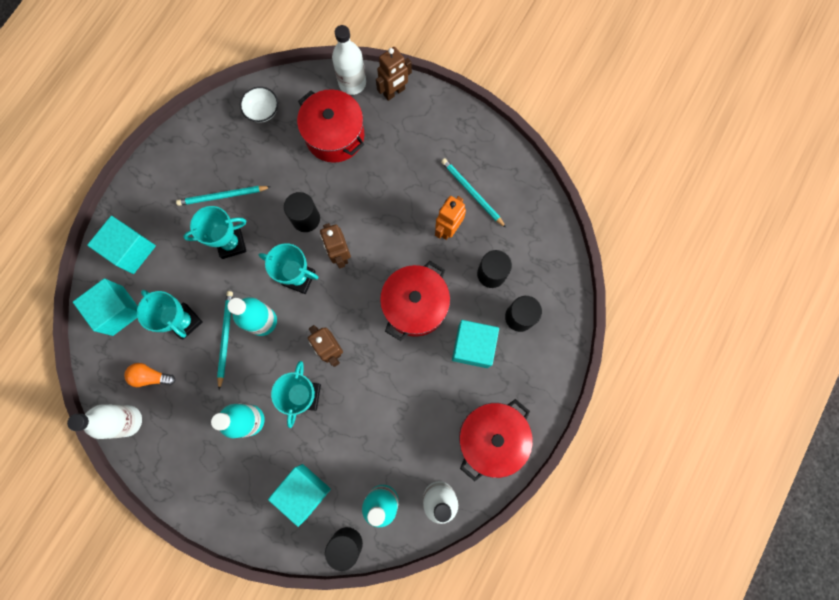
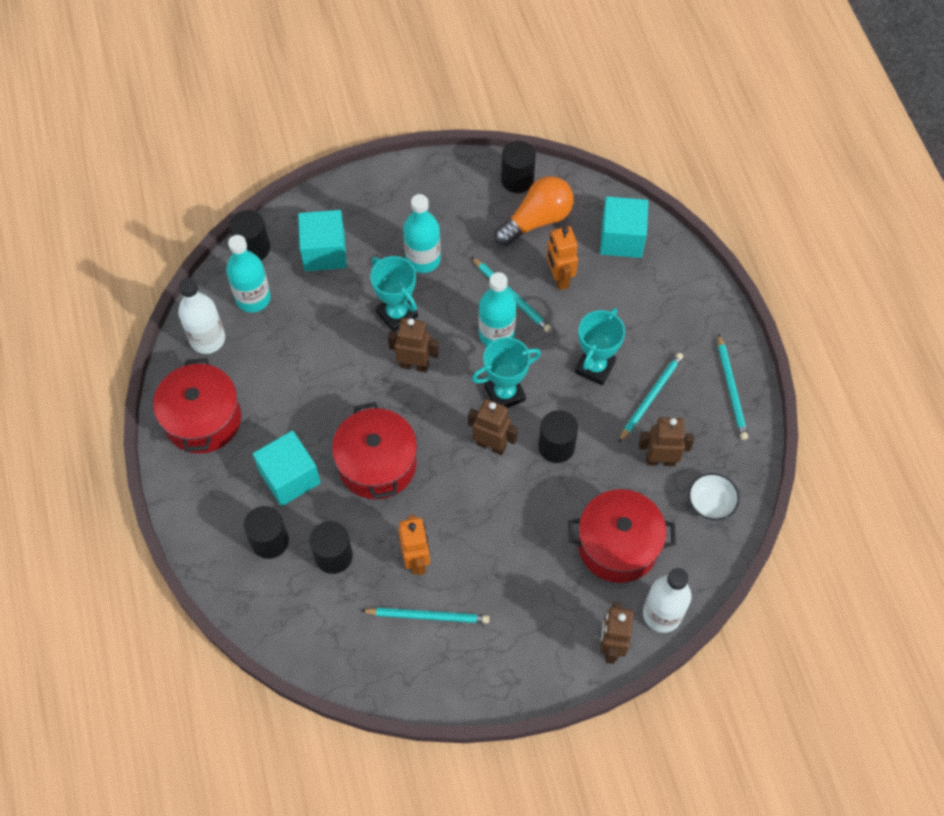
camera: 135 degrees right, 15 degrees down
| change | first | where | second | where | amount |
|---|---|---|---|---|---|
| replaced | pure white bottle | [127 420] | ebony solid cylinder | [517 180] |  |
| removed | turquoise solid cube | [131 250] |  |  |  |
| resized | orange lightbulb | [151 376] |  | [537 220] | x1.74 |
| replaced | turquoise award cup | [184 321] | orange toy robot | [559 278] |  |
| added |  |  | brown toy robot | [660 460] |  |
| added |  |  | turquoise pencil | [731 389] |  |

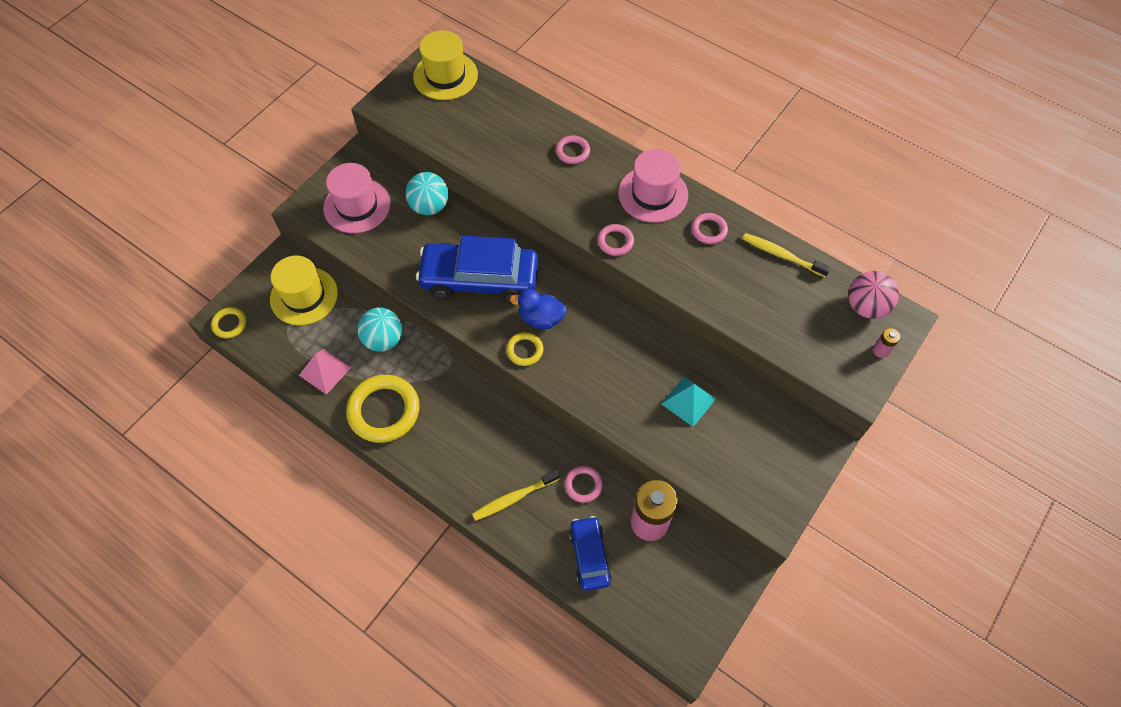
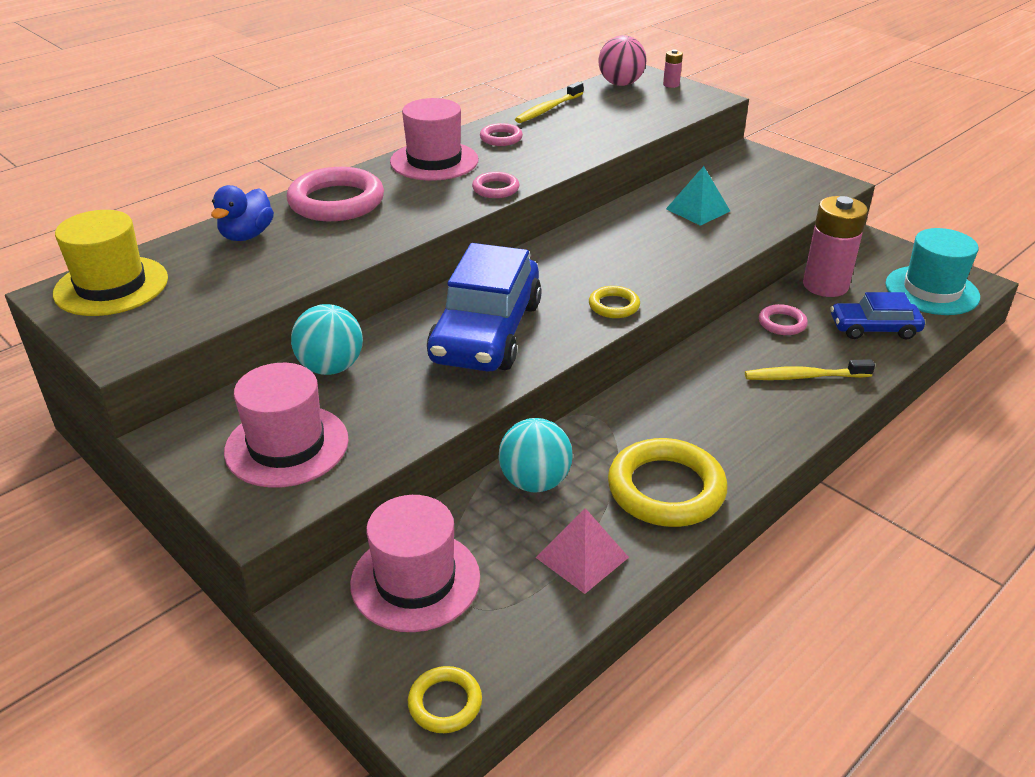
camera: 80 degrees left, 25 degrees down
| change | first | where | second | where | amount |
|---|---|---|---|---|---|
| recoloured | yellow top hat | [304 296] | rose-pink top hat | [415 580] |  |
| turned | yellow toothbrush | [514 498] |  | [804 377] | 105 degrees clockwise |
| moved | blue rubber duck | [541 318] |  | [247 235] |  |
| resized | rose-pink hoop | [572 152] |  | [336 202] | x1.99 |
| added |  |  | turquoise top hat | [931 290] |  |

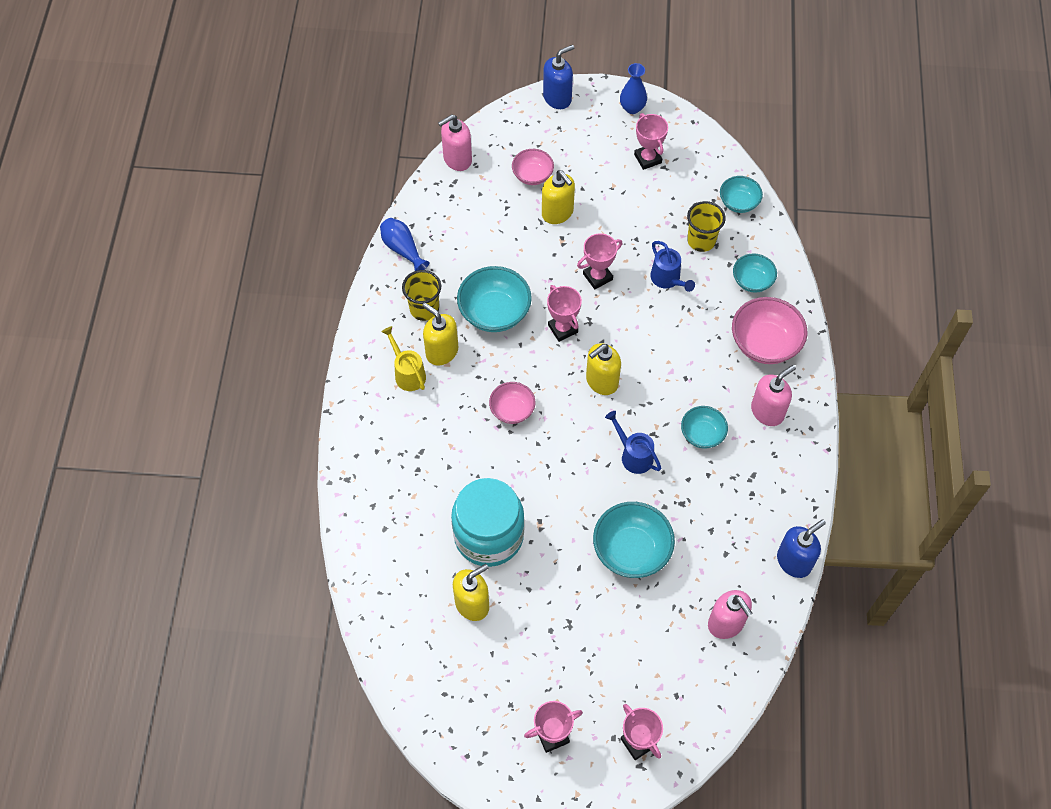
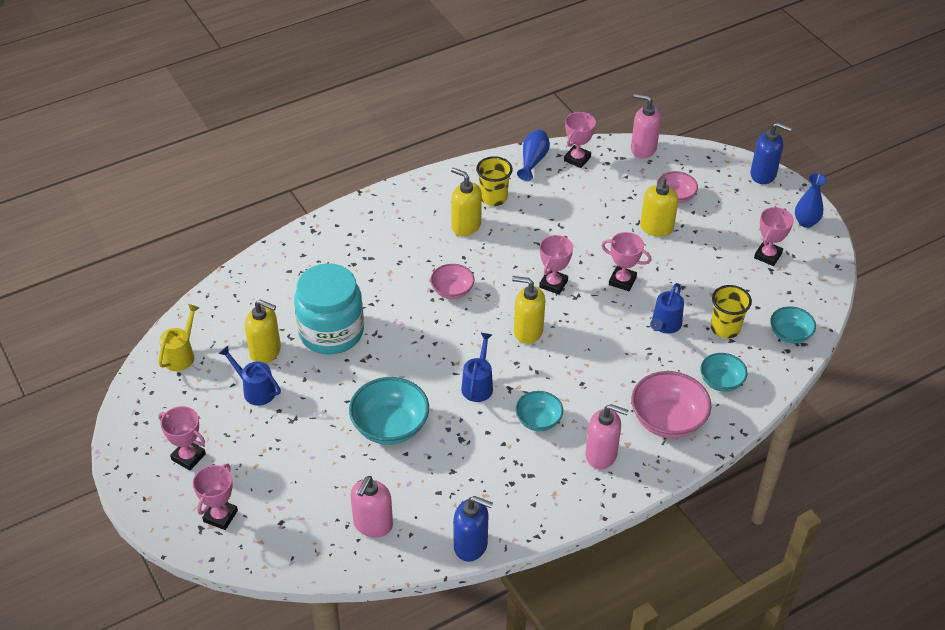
camera: 55 degrees right, 15 degrees down
| change | first | where | second | where | amount |
|---|---|---|---|---|---|
| moved | yellow watering can | [407 373] |  | [181 355] |  |
| turned | yellow pump bottle | [441 351] |  | [466 226] | 60 degrees counterclockwise |
| removed | turquoise serving bowl | [494 312] |  |  |  |
| added |  |  | blue watering can | [255 390] |  |
| added |  |  | rose-pink award cup | [577 159] |  |

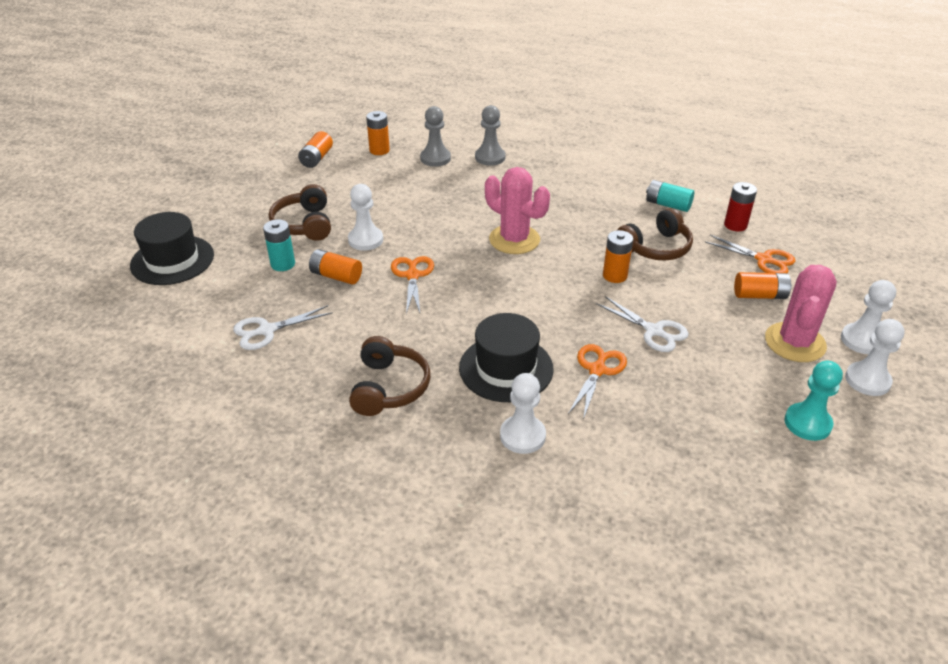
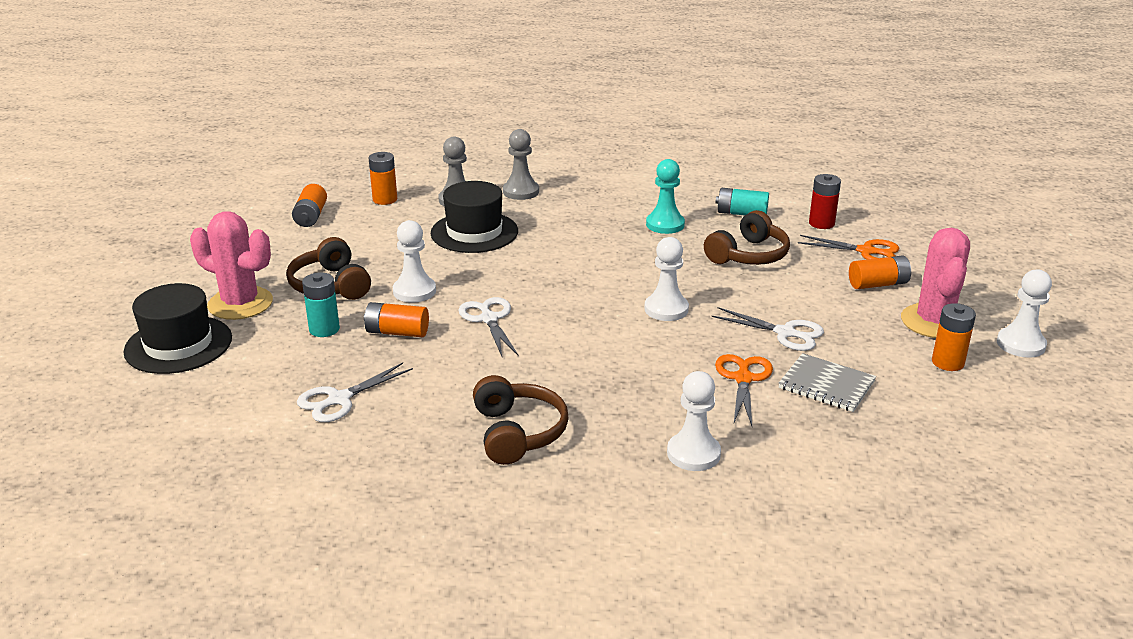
camera: 15 degrees left, 10 degrees down
| change | first | where | second | where | amount |
|---|---|---|---|---|---|
| recoloured | orange scissors | [412 275] | pure white scissors | [489 319] |  |
| moved | ebony top hat | [506 368] |  | [474 232] |  |
| moved | rose-pink cactus | [514 239] |  | [240 304] |  |
| moved | orange power cell | [615 275] |  | [947 362] |  |
| moved | turquoise pawn | [807 423] |  | [665 224] |  |
| moved | pure white pawn | [861 340] |  | [666 309] |  |
| added |  |  | gray notepad | [826 385] |  |

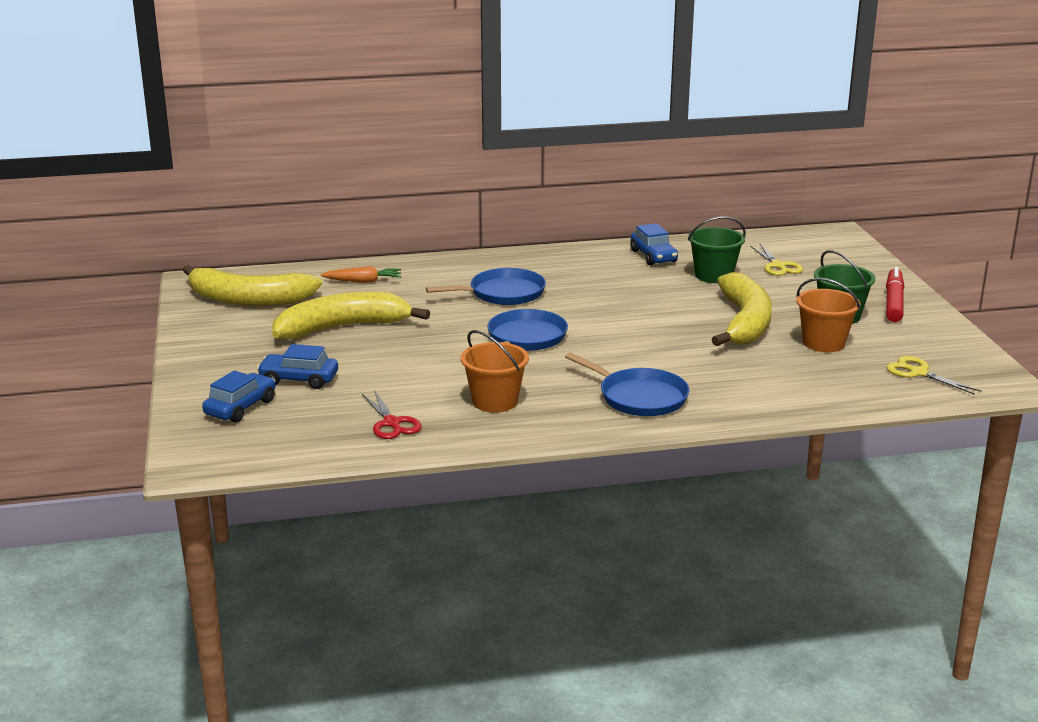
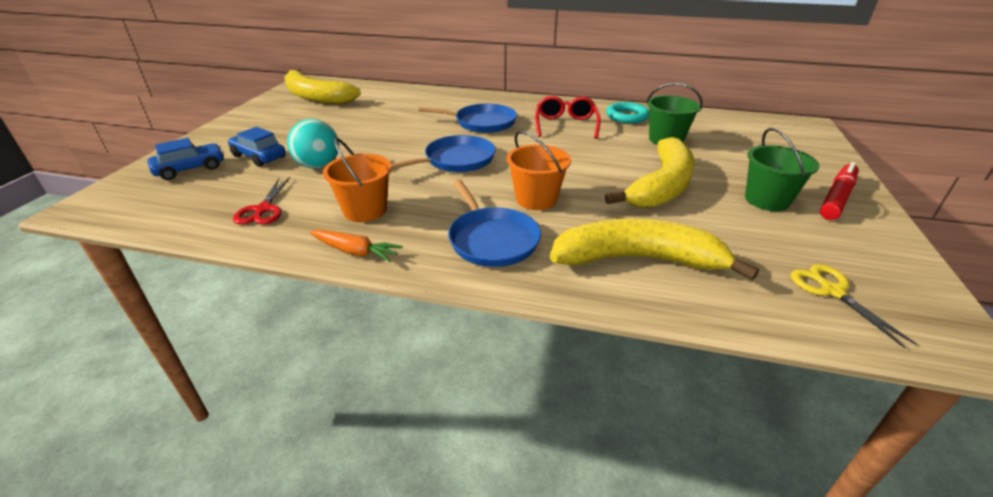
camera: 25 degrees right, 10 degrees up
| change | first | where | second | where | amount |
|---|---|---|---|---|---|
| moved | yellow banana | [343 327] |  | [638 259] |  |
| moved | orange toy carrot | [363 281] |  | [355 251] |  |
| replaced | blue car | [653 256] | turquoise hoop | [627 116] |  |
| removed | yellow scissors | [778 266] |  |  |  |
| moved | orange pail | [823 343] |  | [536 199] |  |
| added |  |  | turquoise ball | [318 166] |  |
| added |  |  | red glasses | [566 125] |  |

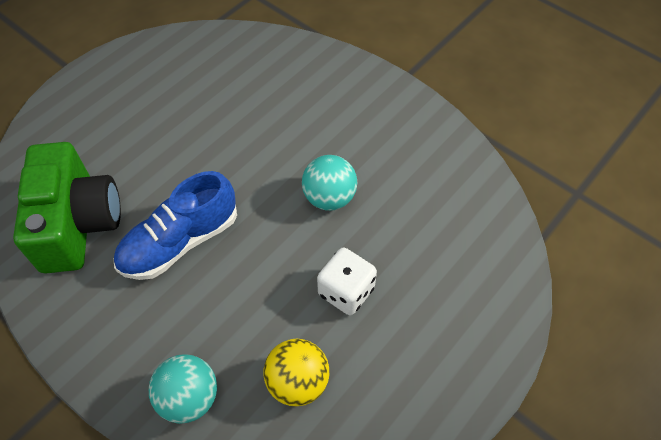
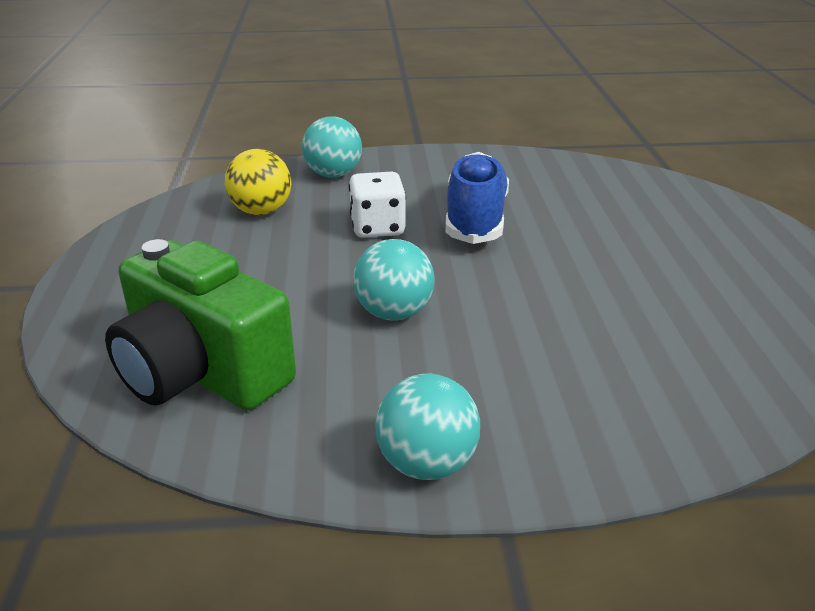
camera: 135 degrees right, 25 degrees down
| change | first | where | second | where | amount |
|---|---|---|---|---|---|
| moved | emerald camera | [78 224] |  | [201 372] |  |
| moved | pure white dice | [346 291] |  | [377 228] |  |
| added |  |  | turquoise ball | [427 464] |  |

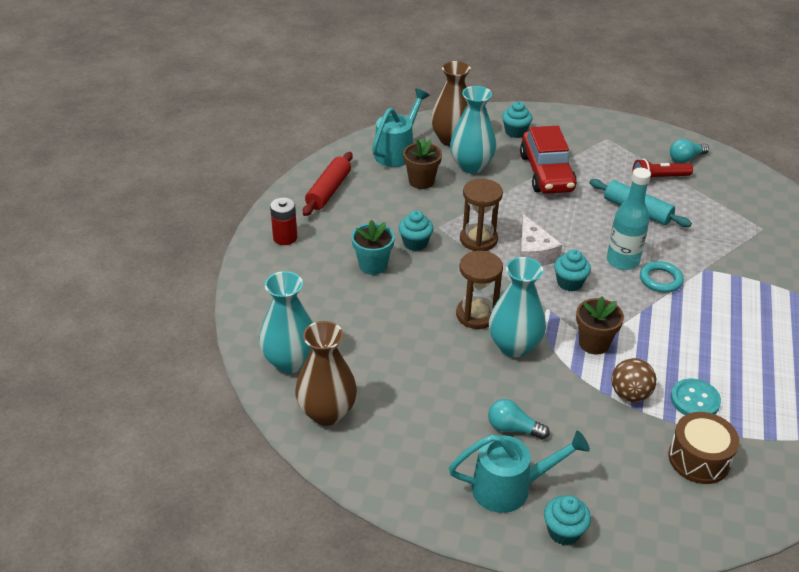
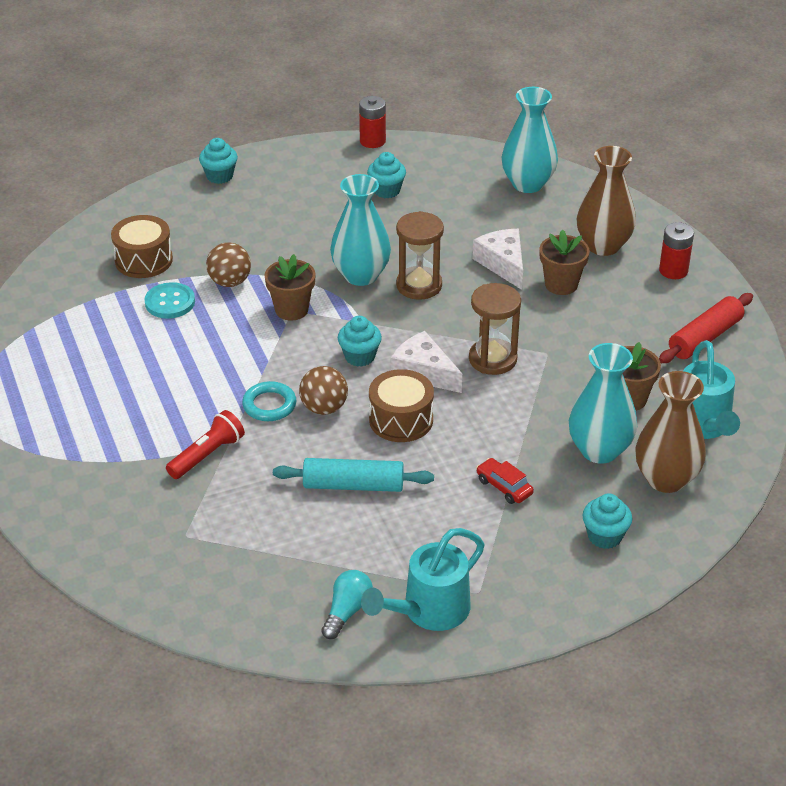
camera: 145 degrees right, 0 degrees up
| change | first | where | second | where | amount |
|---|---|---|---|---|---|
| moved | brown flower vase | [327 412] |  | [603 246] |  |
| turned | red rolling pin | [328 191] |  | [705 337] | 60 degrees clockwise |
| recoloured | turquoise flower pot | [373 265] | brown flower pot | [561 284] |  |
| moved | turquoise cupcake | [415 243] |  | [386 190] |  |
| moved | turquoise watering can | [510 488] |  | [428 611] |  |
| removed | turquoise lightbulb | [513 428] |  |  |  |
| resized | red car | [546 173] |  | [504 487] | x0.44 |
| replaced | turquoise bottle | [622 261] | brown ball | [324 408] |  |
| moved | red torch | [659 178] |  | [207 455] |  |
| added |  |  | red power cell | [372 141] |  |
| added |  |  | brown snare drum | [401 420] |  |
| added |  |  | pure white cheese | [503 264] |  |

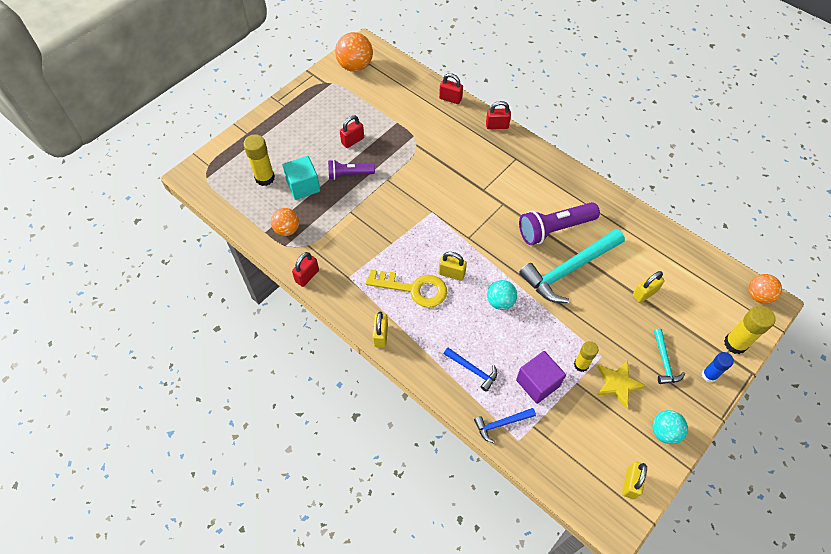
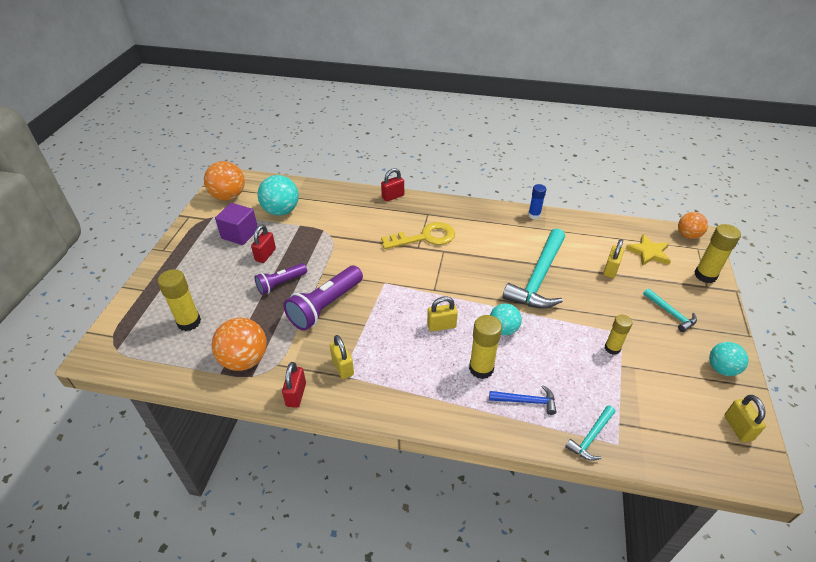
camera: 30 degrees left, 15 degrees down
| change | first | where | second | where | amount |
|---|---|---|---|---|---|
| resized | orange ball | [287 229] |  | [244 360] | x1.55 |
| removed | turquoise solid cube | [303 186] |  |  |  |
| moved | yellow door key | [414 289] |  | [425 237] |  |
| moved | yellow small lock | [380 335] |  | [342 367] |  |
| removed | red small lock | [450 99] |  |  |  |
| recoloured | blue claw hammer | [501 424] | turquoise claw hammer | [591 437] |  |
| moved | violet solid cube | [537 383] |  | [240 234] |  |
| moved | violet torch | [554 229] |  | [325 306] |  |
| moved | yellow star | [617 384] |  | [648 252] |  |
| moved | blue glue stick | [709 375] |  | [534 215] |  |
| added |  |  | turquoise ball | [281 211] |  |
| added |  |  | yellow glue stick | [481 368] |  |

